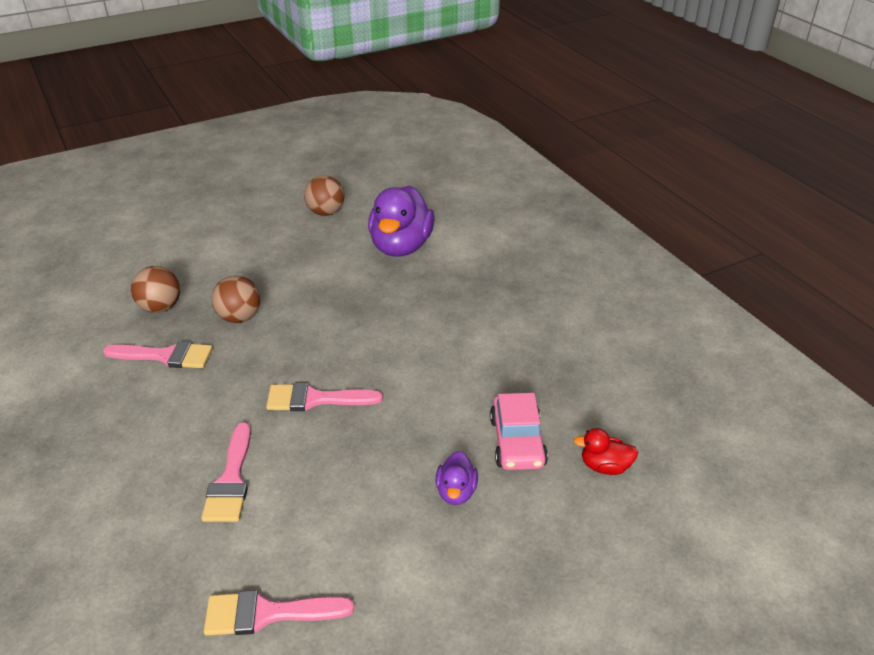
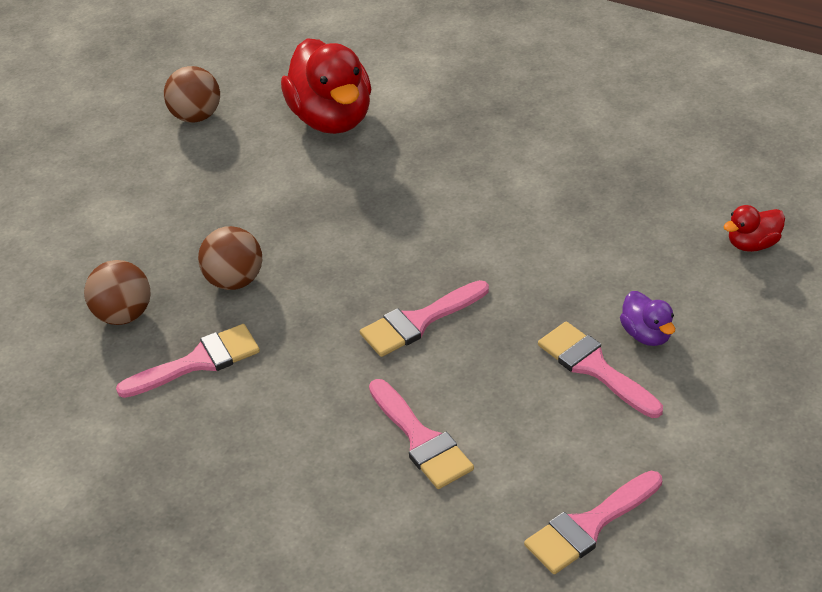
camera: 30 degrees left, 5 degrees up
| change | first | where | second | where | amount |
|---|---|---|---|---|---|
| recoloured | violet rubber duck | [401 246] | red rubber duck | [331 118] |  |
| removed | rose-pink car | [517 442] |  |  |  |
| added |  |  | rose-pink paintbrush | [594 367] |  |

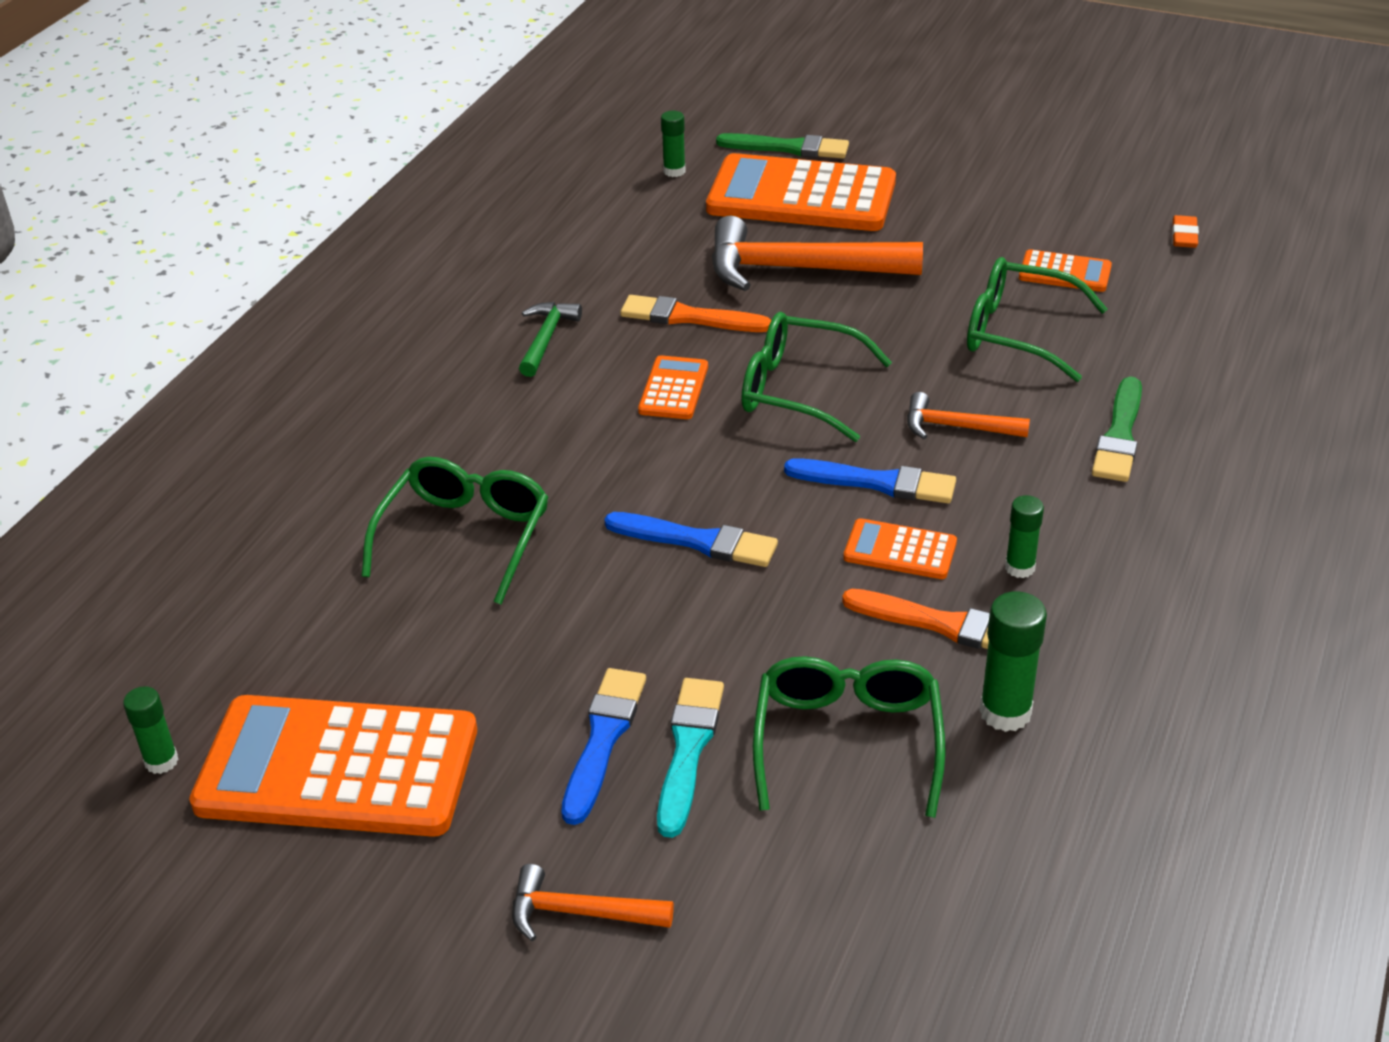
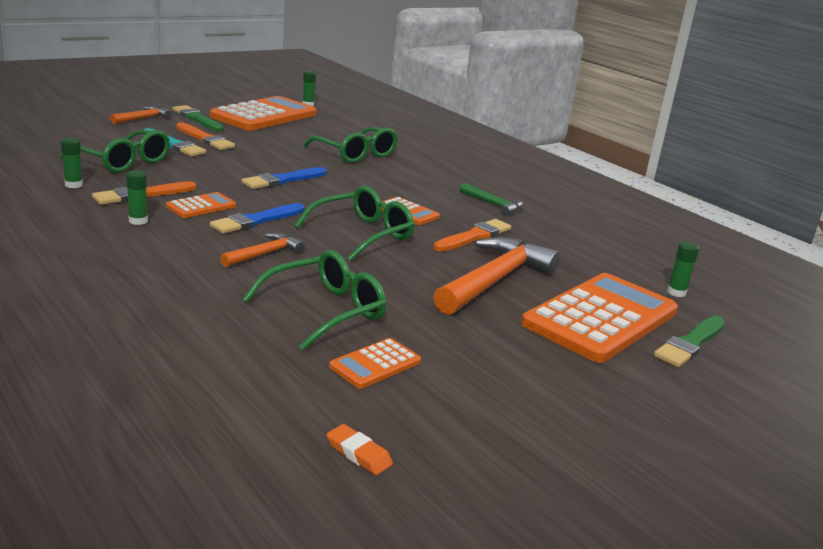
camera: 115 degrees right, 15 degrees down
| change | first | where | second | where | amount |
|---|---|---|---|---|---|
| recoloured | blue paintbrush | [603 739] | orange paintbrush | [205 139] |  |
| resized | emerald glue stick | [1005 712] |  | [73 185] | x0.63 |
| moved | emerald paintbrush | [1119 435] |  | [197 119] |  |

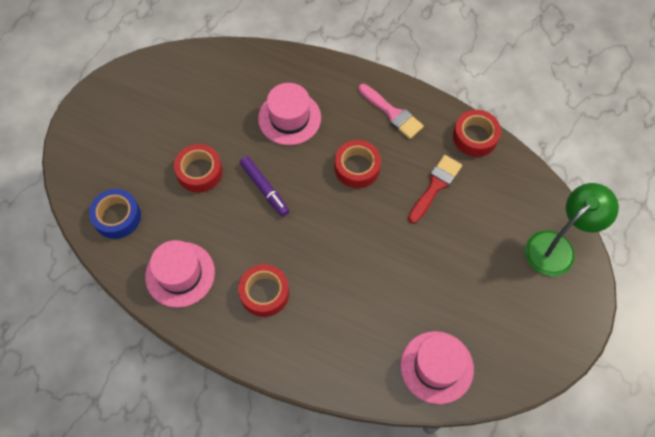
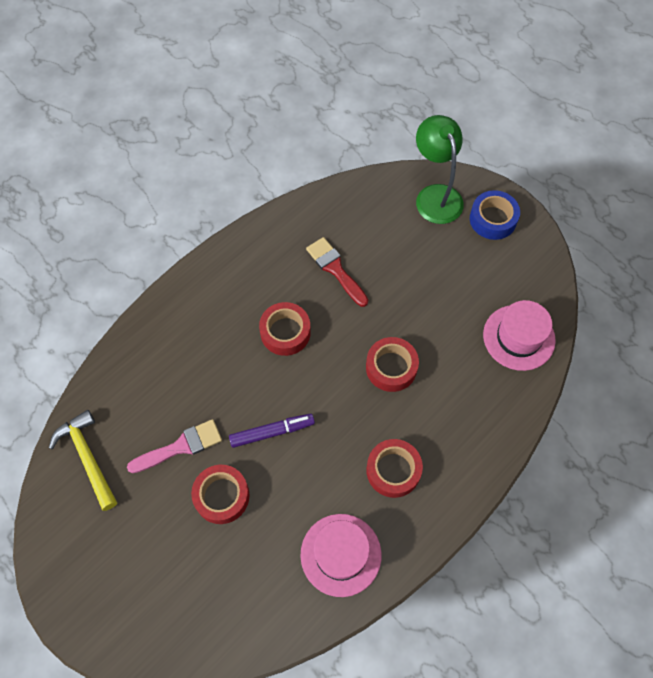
camera: 70 degrees left, 0 degrees up
| change | first | where | second | where | amount |
|---|---|---|---|---|---|
| moved | blue tape | [117 217] |  | [493 219] |  |
| removed | rose-pink top hat | [289 118] |  |  |  |
| moved | rose-pink paintbrush | [392 113] |  | [181 446] |  |
| moved | red tape | [475 137] |  | [391 367] |  |
| added |  |  | yellow claw hammer | [88 457] |  |

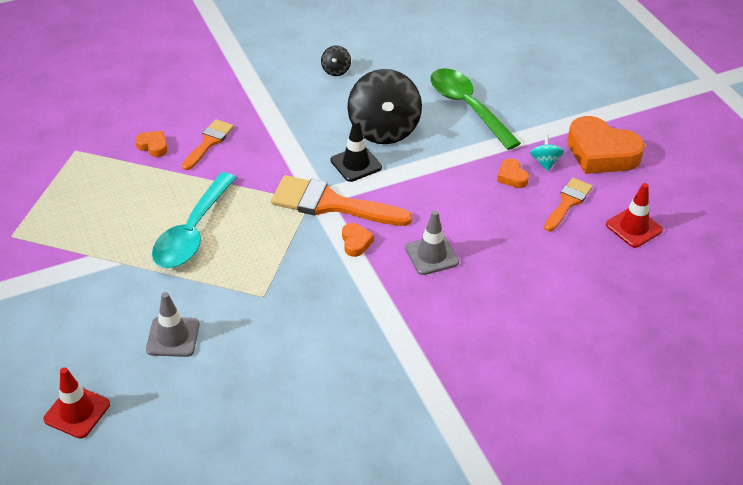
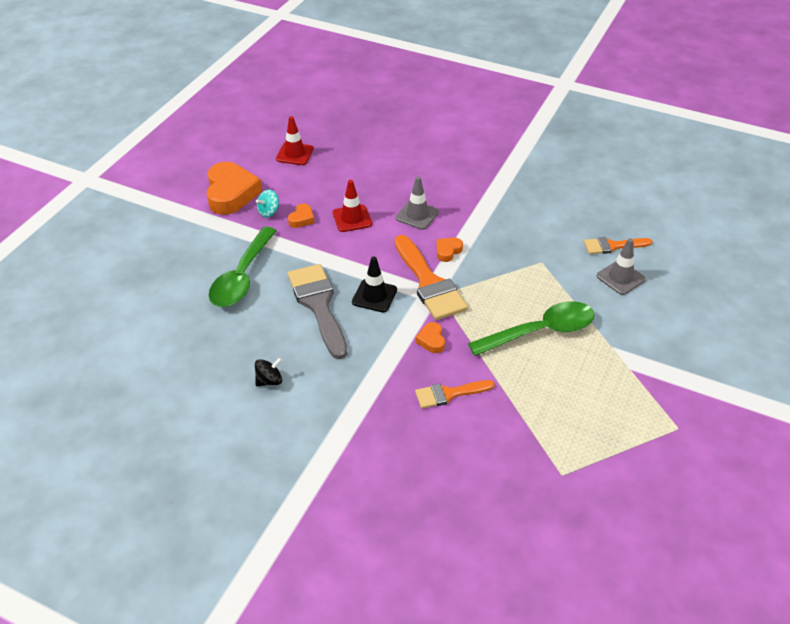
camera: 130 degrees left, 0 degrees up
| change | first | where | second | where | amount |
|---|---|---|---|---|---|
| moved | red road cone | [77 412] |  | [352 218] |  |
| moved | orange heart | [153 146] |  | [431 340] |  |
| recoloured | turquoise teaspoon | [192 232] | emerald teaspoon | [541 331] |  |
| replaced | ebony whirligig | [384 129] | gray paintbrush | [318 305] |  |
| moved | orange paintbrush | [568 202] |  | [612 246] |  |

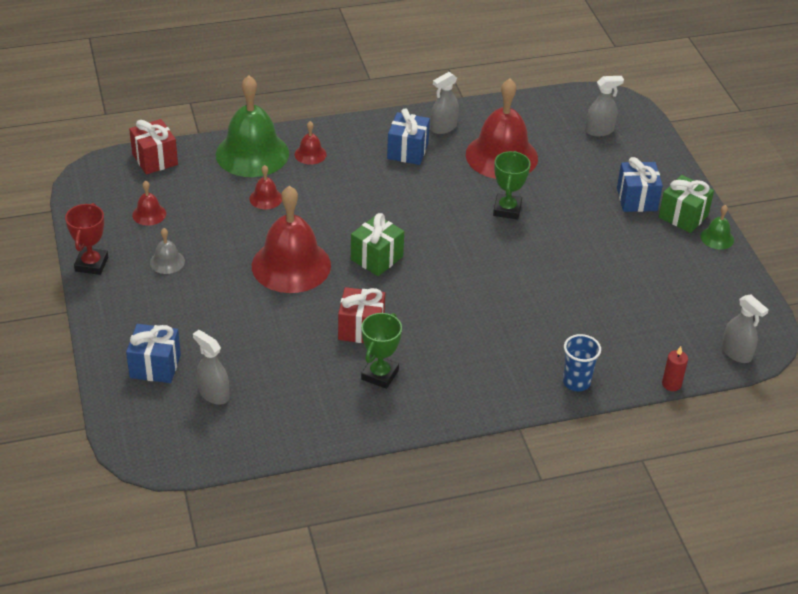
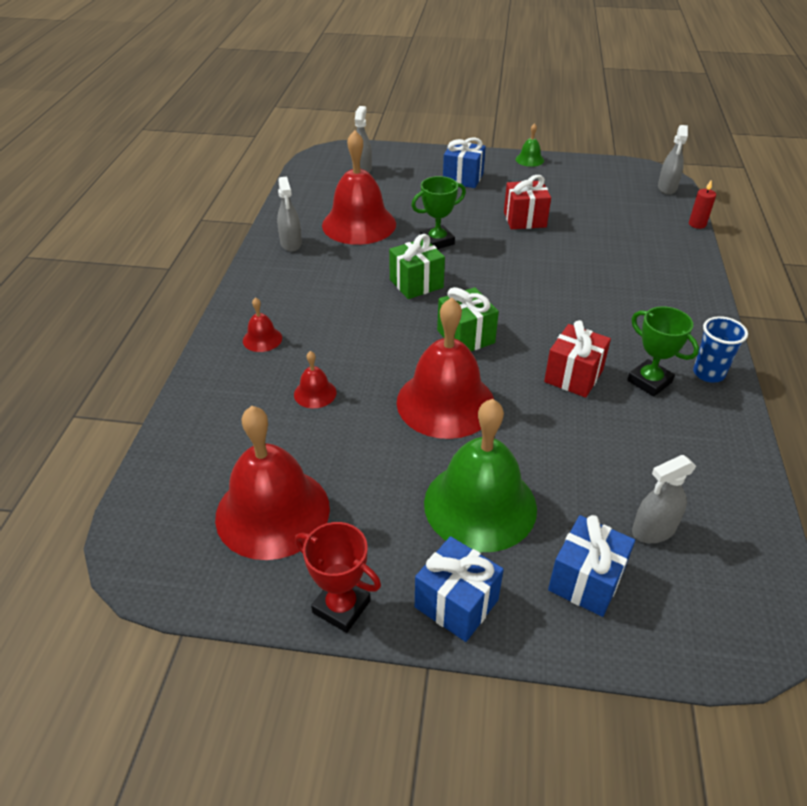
camera: 65 degrees left, 0 degrees up
| change | first | where | second | where | amount |
|---|---|---|---|---|---|
| moved | red gift | [155 159] |  | [524 219] |  |
| resized | red bell | [149 214] |  | [272 512] | x2.29 |
| removed | gray bell | [167 262] |  |  |  |
| moved | emerald bell | [252 153] |  | [480 505] |  |
| moved | blue gift | [407 151] |  | [456 603] |  |
| turned | emerald award cup | [507 209] |  | [437 241] | 60 degrees counterclockwise |
| moved | blue cup | [576 382] |  | [708 373] |  |
| moved | emerald gift | [683 216] |  | [416 284] |  |
| turned | gray spray bottle | [736 353] |  | [667 188] | 120 degrees clockwise |

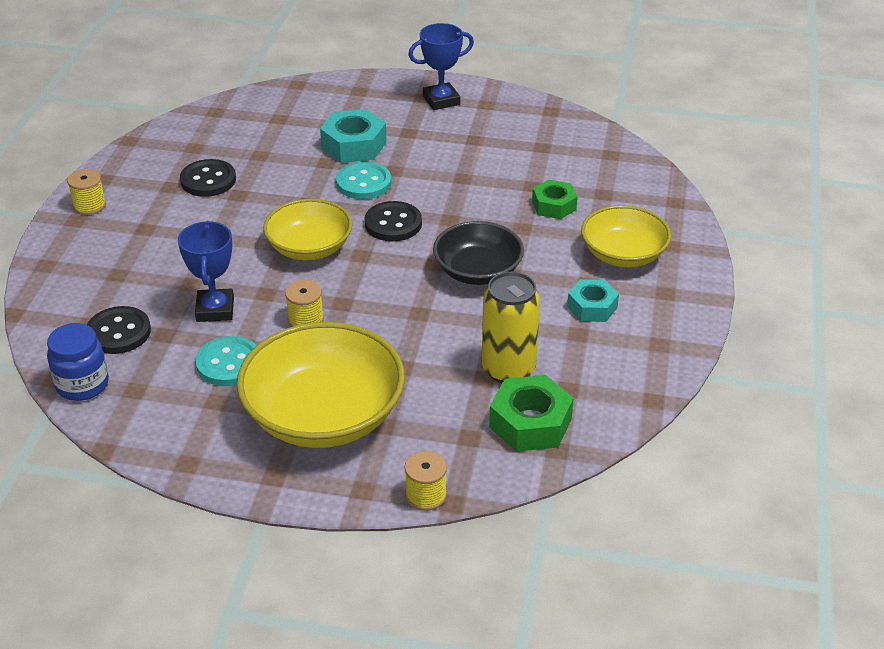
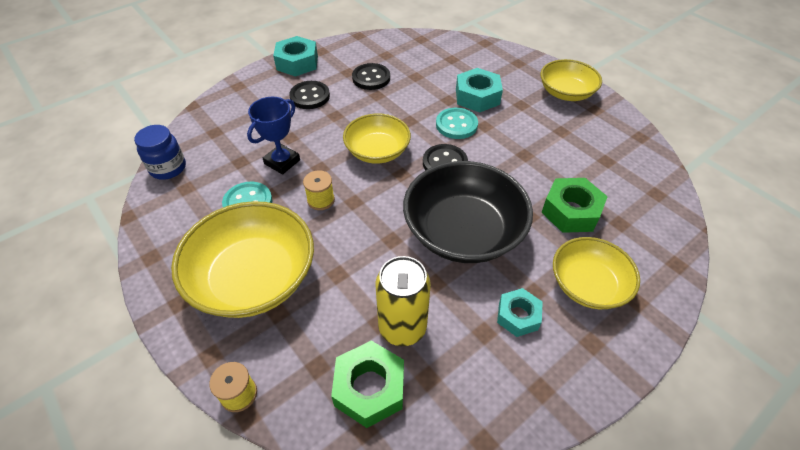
camera: 40 degrees right, 10 degrees up
| change | first | where | second | where | amount |
|---|---|---|---|---|---|
| replaced | yellow spool | [89 205] | turquoise hex nut | [297 63] |  |
| moved | ebony sewing button | [118 332] |  | [310 96] |  |
| replaced | blue award cup | [441 100] | yellow serving bowl | [566 93] |  |
| resized | ebony serving bowl | [478 271] |  | [463 231] | x1.62 |
| resized | emerald hex nut | [554 205] |  | [571 211] | x1.52 |

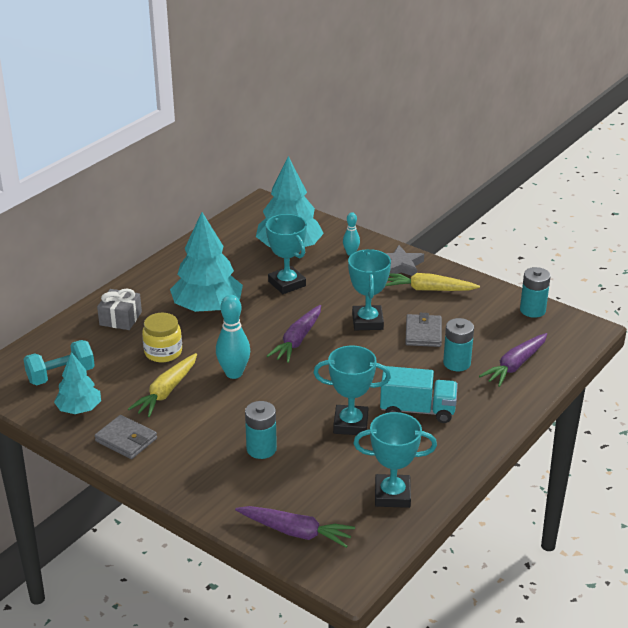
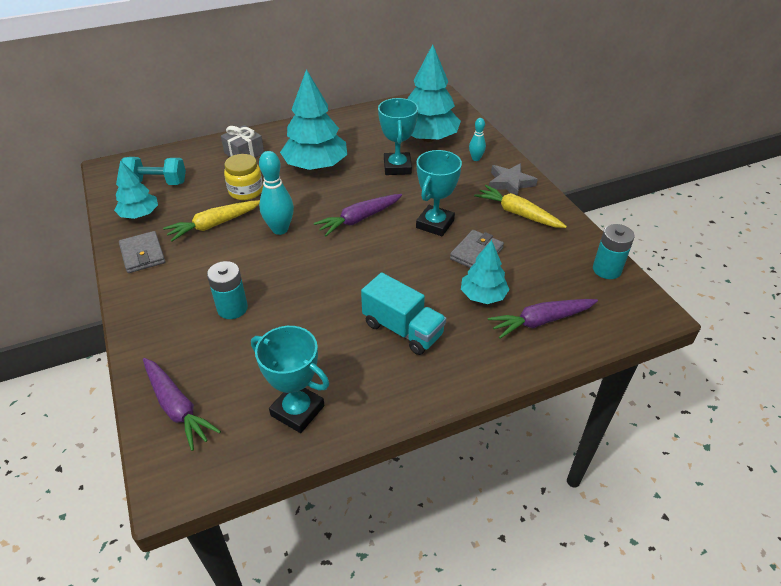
camera: 30 degrees right, 10 degrees up
| change | first | where | second | where | amount |
|---|---|---|---|---|---|
| removed | turquoise award cup | [350 424] |  |  |  |
| replaced | turquoise power cell | [456 363] | turquoise toy tree | [483 295] |  |

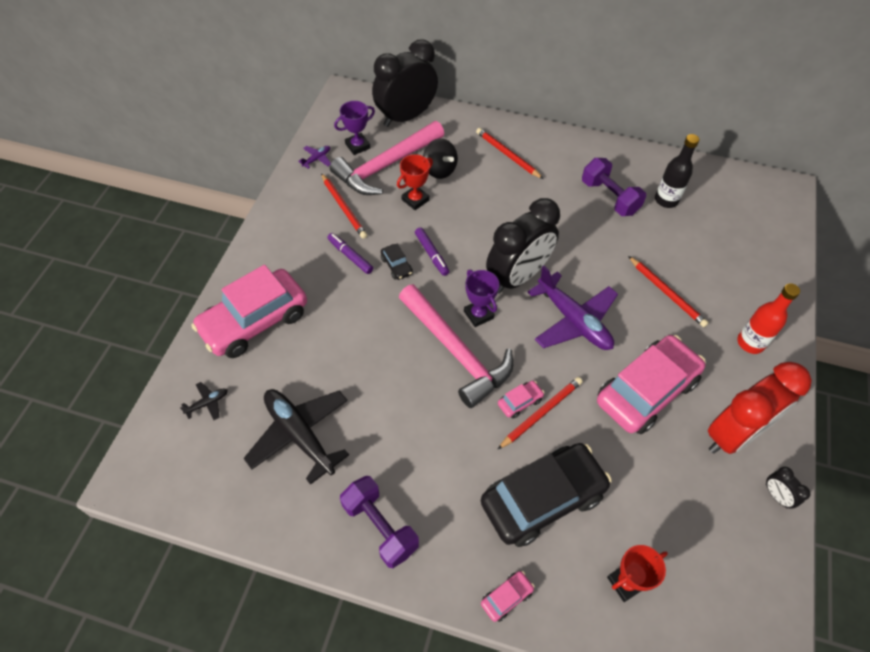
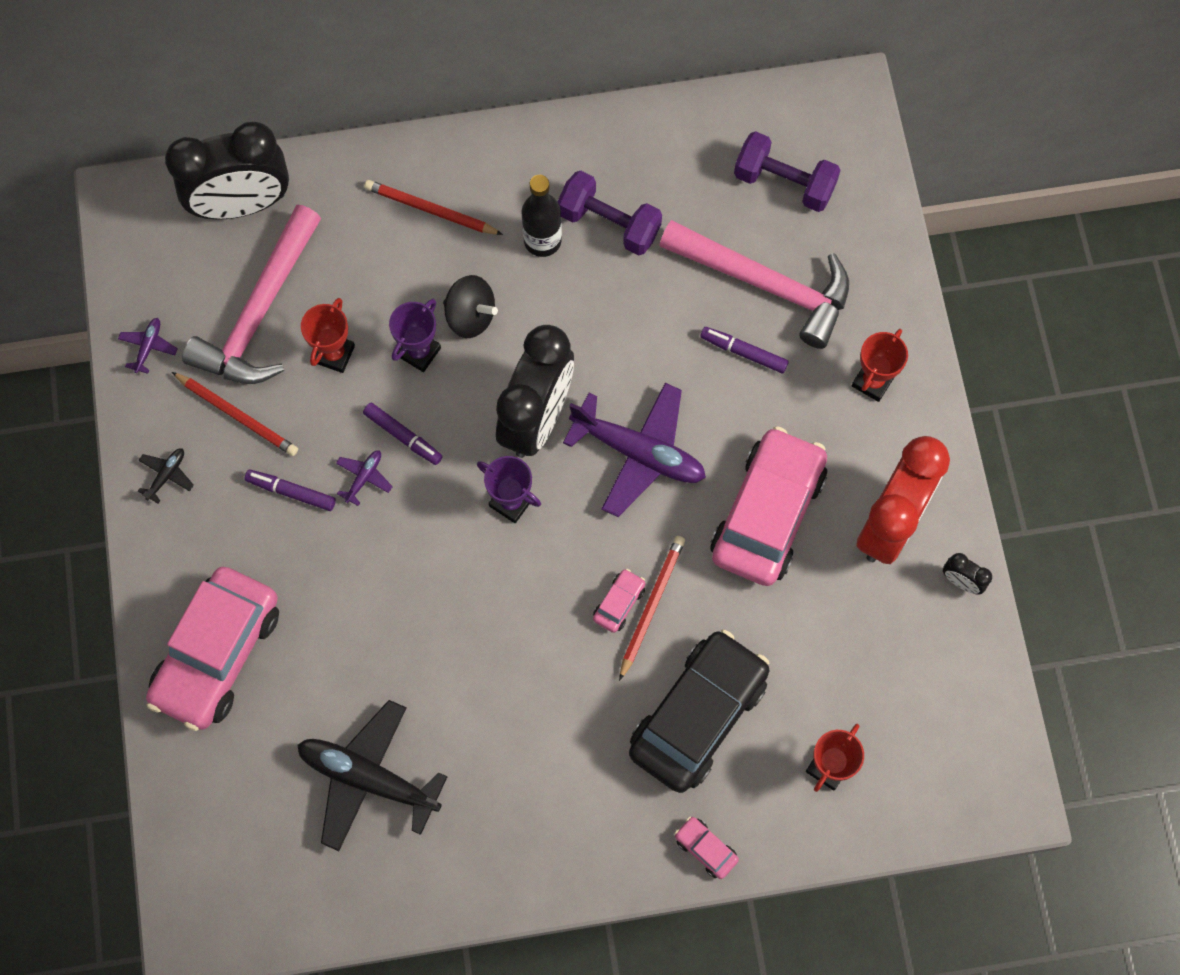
camera: 25 degrees left, 15 degrees up
| change | first | where | second | where | amount |
|---|---|---|---|---|---|
| moved | ebony plane | [207 403] |  | [166 475] |  |
| moved | violet award cup | [357 146] |  | [419 352] |  |
| moved | violet dumbbell | [380 527] |  | [784 183] |  |
| turned | ebony clock | [406 117] |  | [242 204] | 135 degrees counterclockwise |
| replaced | ebony car | [396 266] | violet plane | [364 477] |  |
| moved | rose-pink claw hammer | [456 351] |  | [765 284] |  |
| moved | ebony whirligig | [439 170] |  | [470 316] |  |
| turned | rose-pink car | [506 597] |  | [705 848] | 75 degrees counterclockwise |
| replaced | red pencil | [667 293] | violet felt pen | [743 352] |  |
| moved | ebony bottle | [666 200] |  | [542 241] |  |
| replaced | red bottle | [750 343] | red award cup | [872 381] |  |

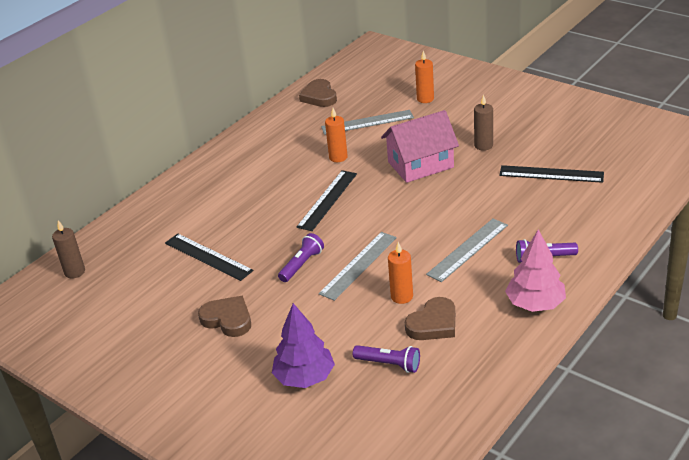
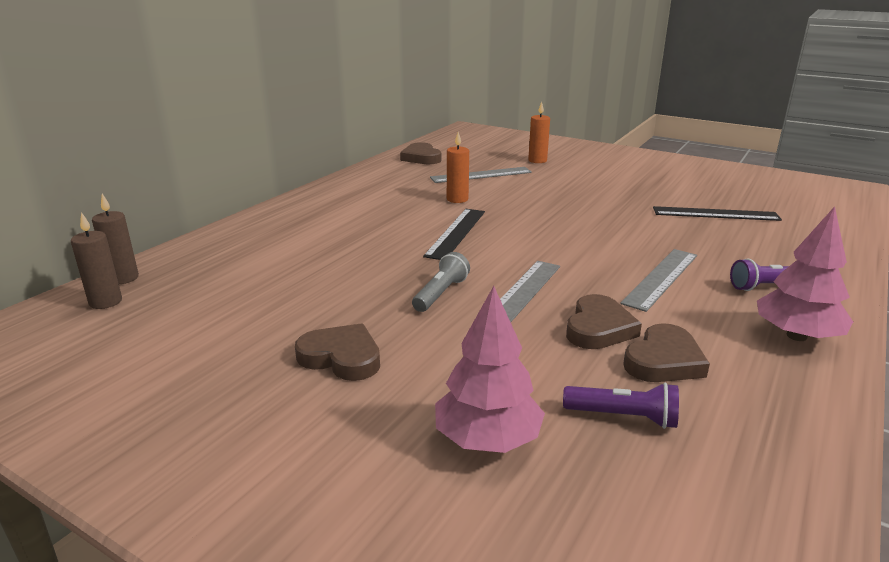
camera: 10 degrees left, 10 degrees down
| change | first | where | second | where | amount |
|---|---|---|---|---|---|
| removed | ebony straightedge | [208 257] |  |  |  |
| recoloured | violet toy tree | [304 377] | rose-pink toy tree | [487 439] |  |
| recoloured | violet torch | [302 265] | gray torch | [441 294] |  |
| removed | rose-pink cottage | [420 165] |  |  |  |
| replaced | orange candle | [402 296] | brown heart | [598 328] |  |
| moved | brown candle | [483 145] |  | [123 278] |  |

